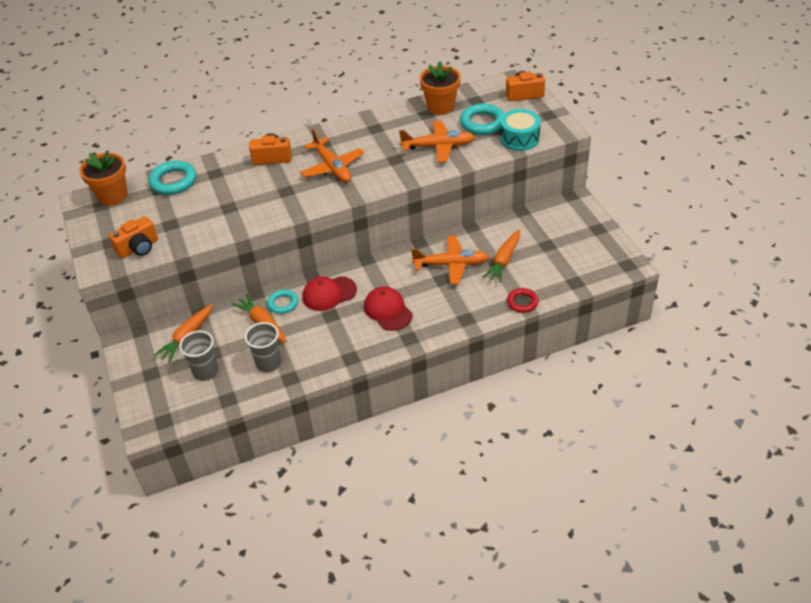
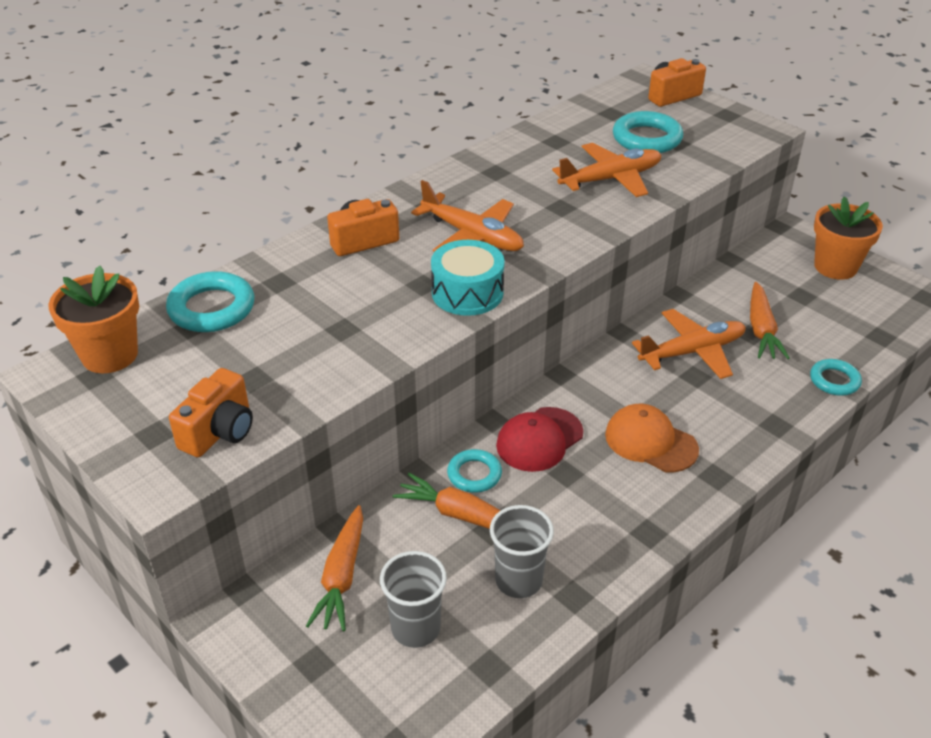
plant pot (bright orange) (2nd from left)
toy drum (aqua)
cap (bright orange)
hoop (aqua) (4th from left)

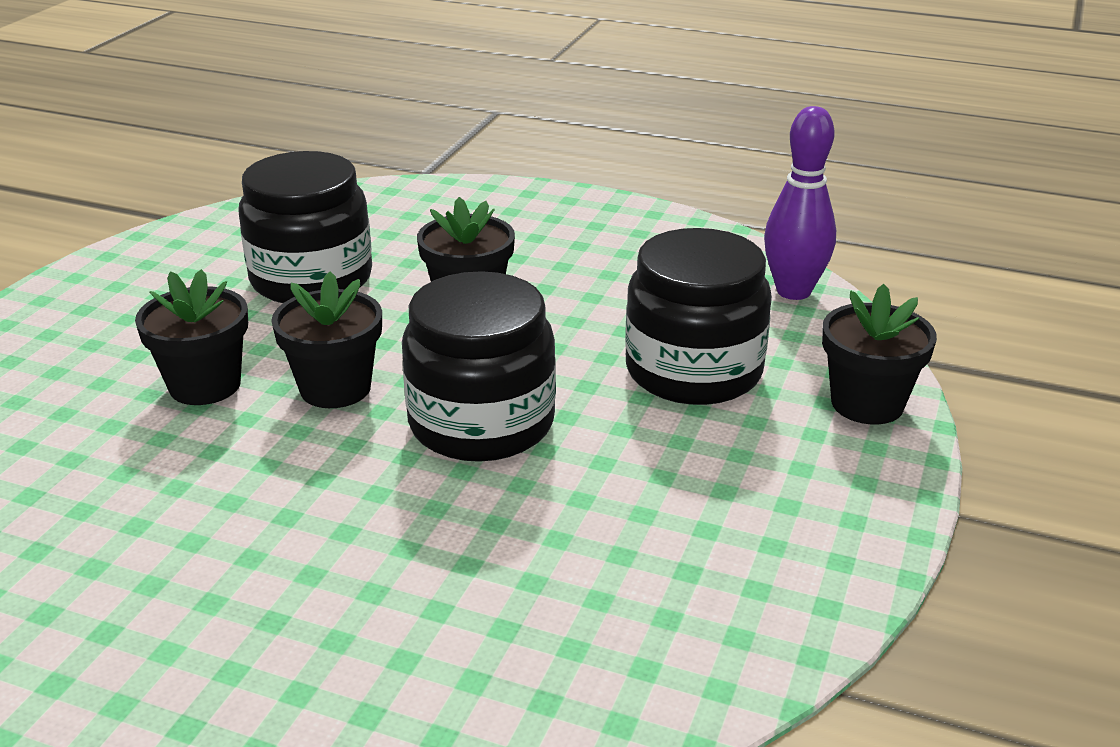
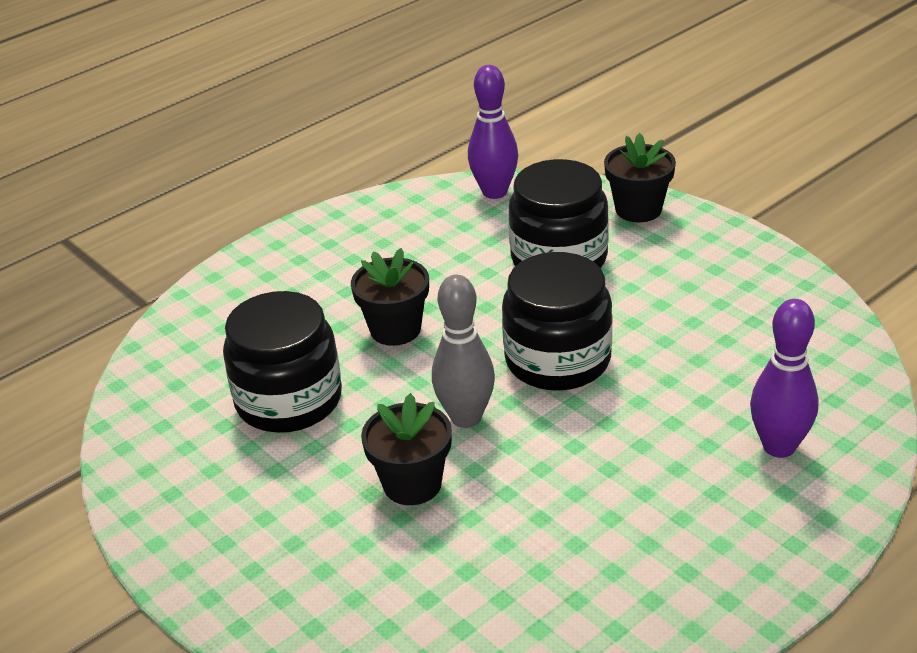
skittle (grey)
skittle (royal purple) (2nd from left)

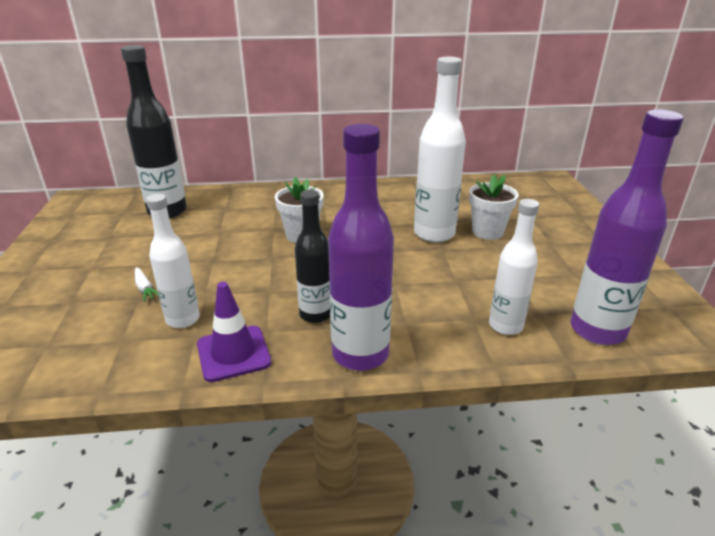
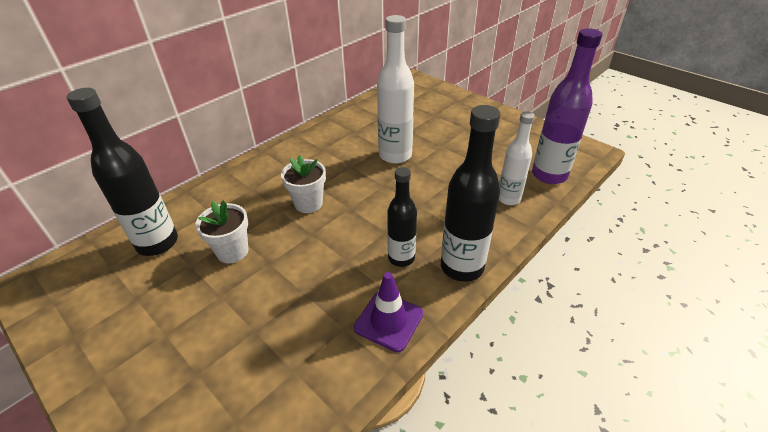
flask (jet-black) (3rd from left)
plant pot (snow-white) (1st from left)
flask (snow-white) (1st from left in the first image)
toy carrot (snow-white)

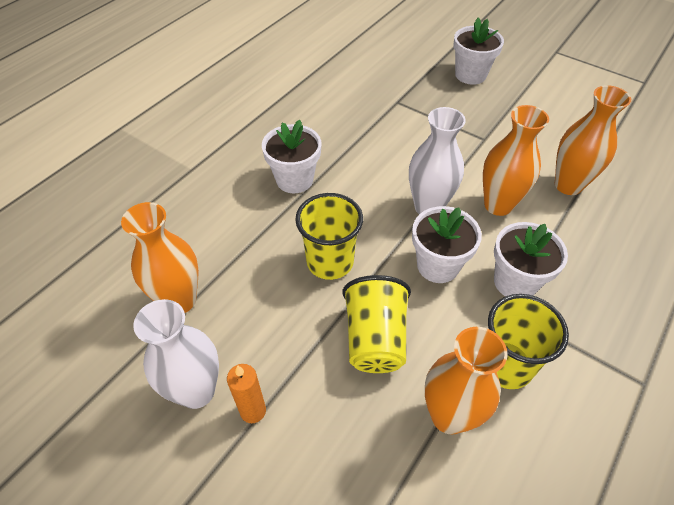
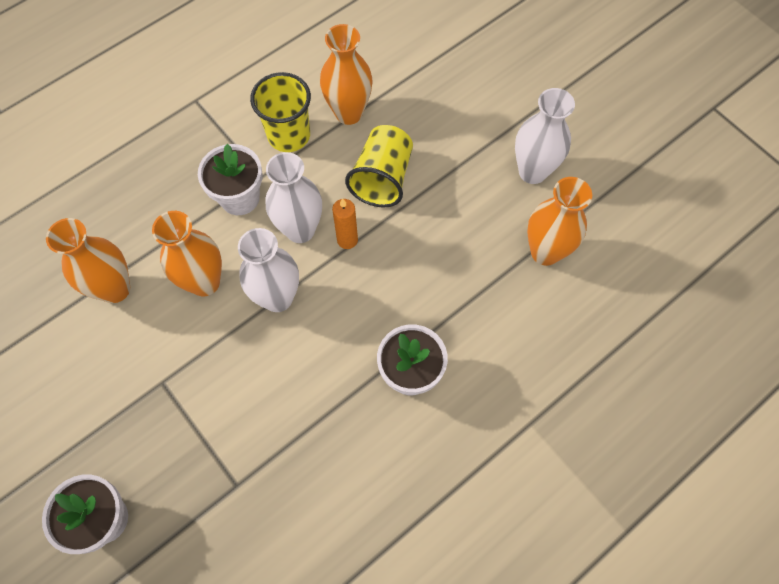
tumbler (golden) (1st from left in the first image)
flower vase (snow-white) (2nd from left)
wax candle (bright orange)

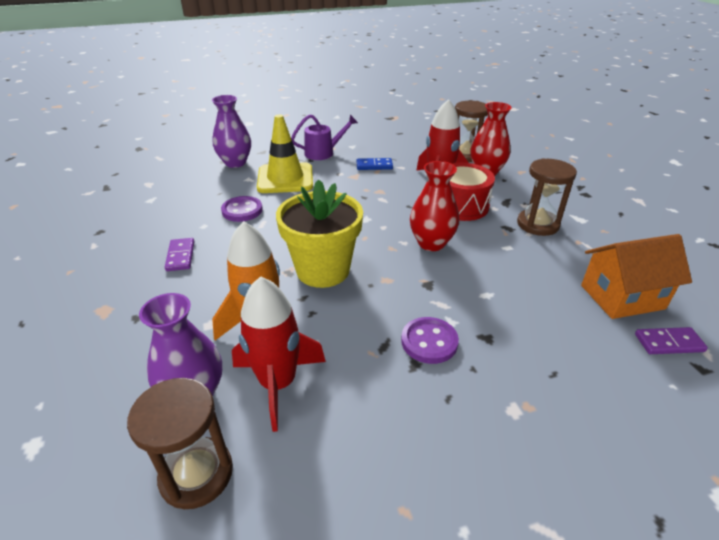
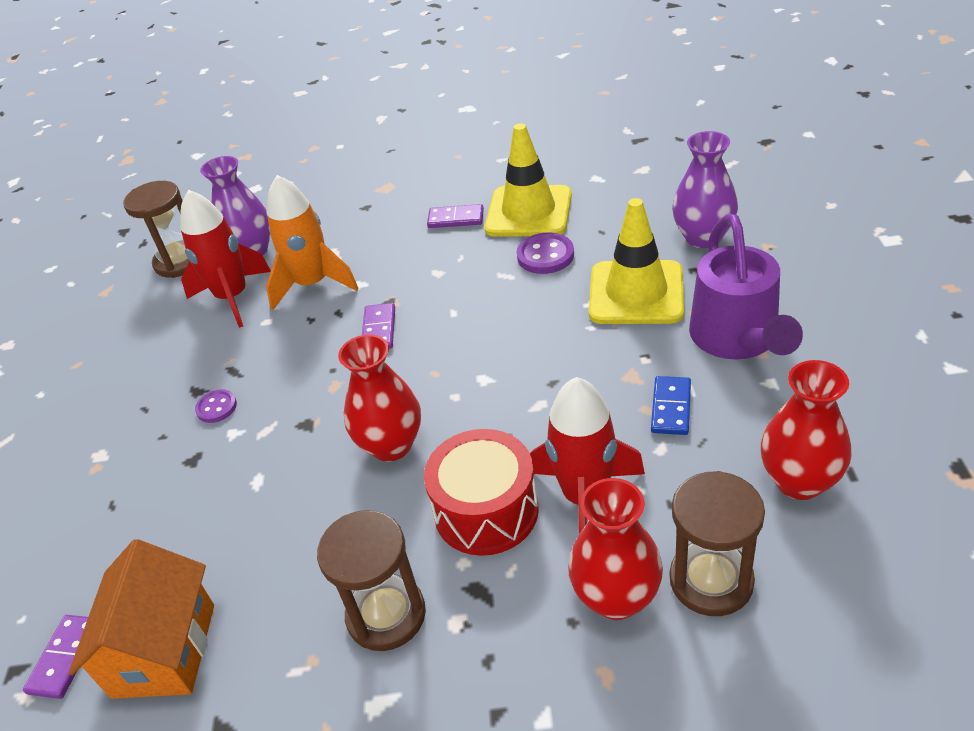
sprinkling can (royal purple)
domino tile (royal purple) (2nd from left)
shirt button (royal purple) (1st from left)
road cone (golden) (1st from left)
flower vase (red) (3rd from left)

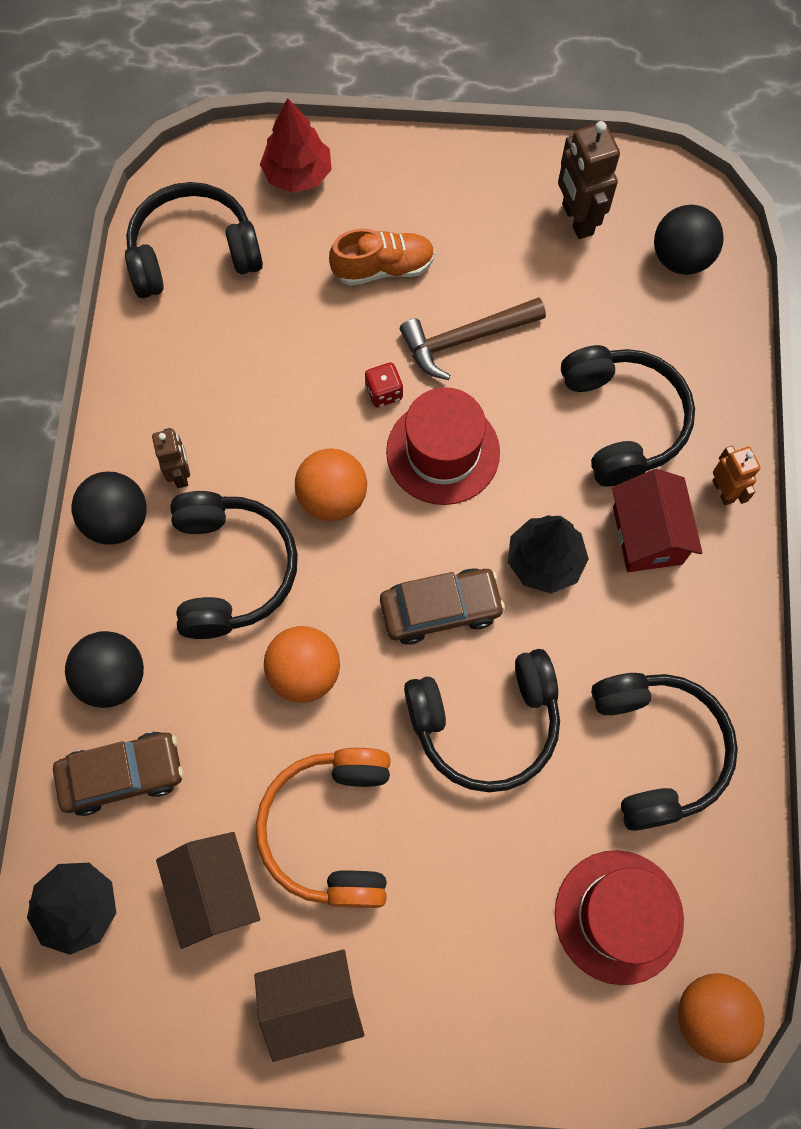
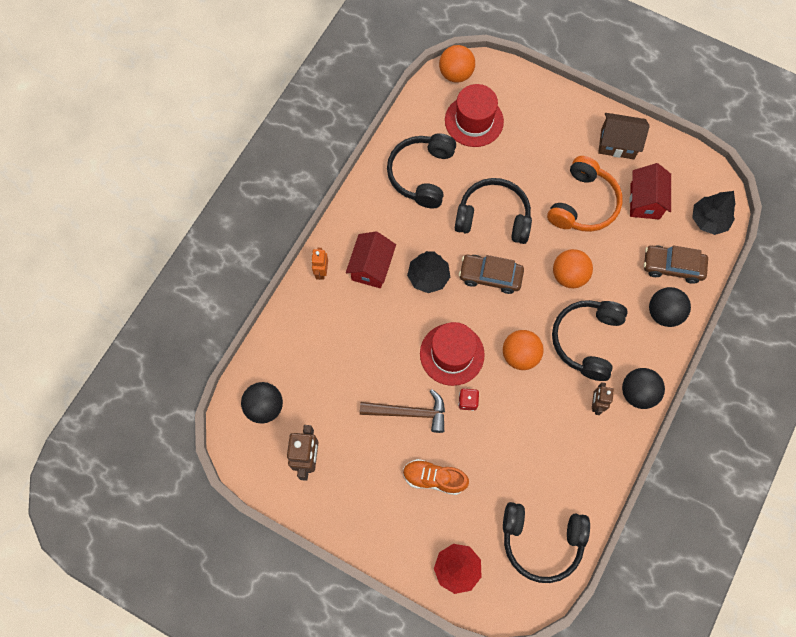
headphones (jet-black) (4th from left in the first image)
toy house (red) (2nd from left)

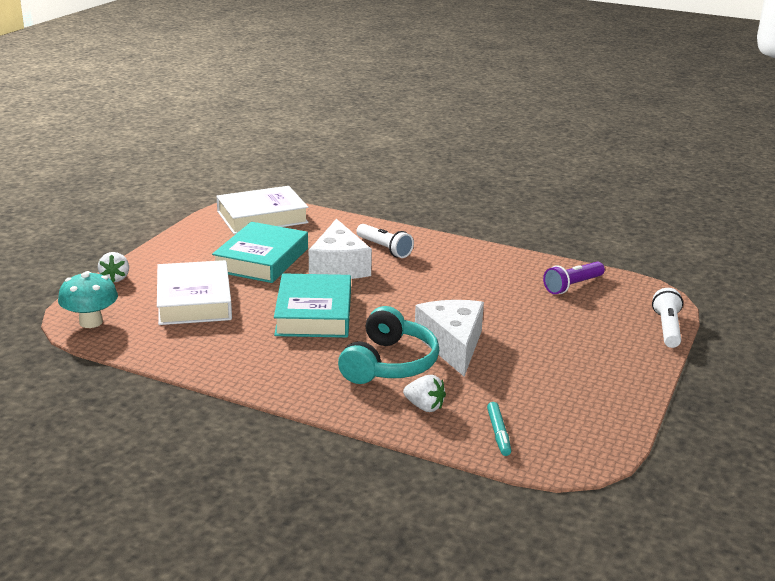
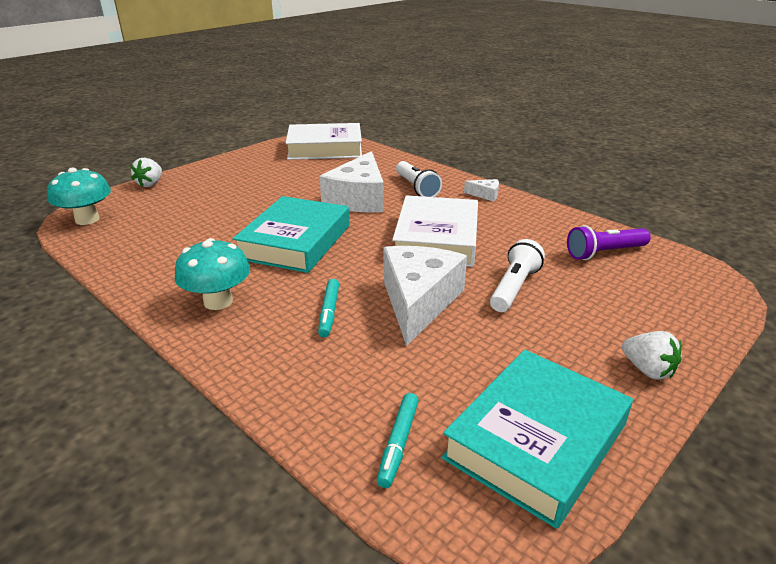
hardcover (aqua) (2nd from left)
hardcover (snow-white) (2nd from left)
flashlight (snow-white) (2nd from left)
marker pen (aqua) (1st from left)
berry (snow-white) (2nd from left)
piece of cheese (snow-white) (3rd from left)
fungus (aqua) (2nd from left)

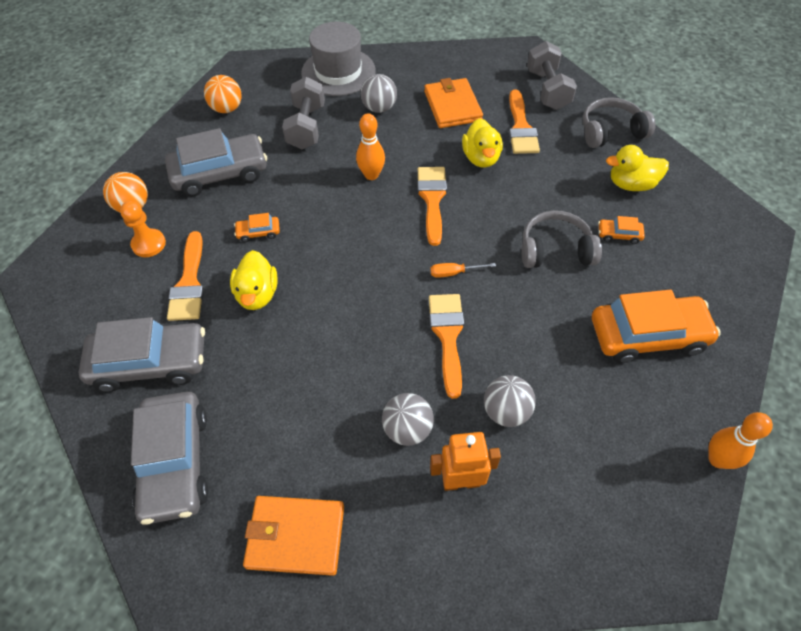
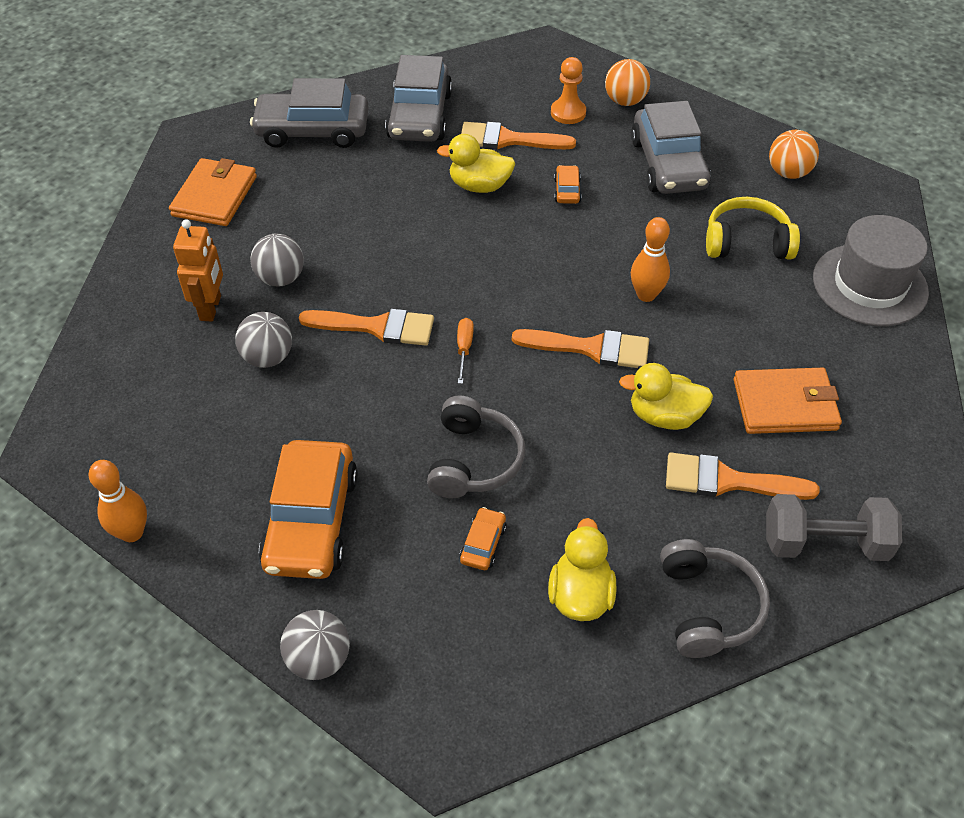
sphere (grey) (3rd from left)
headphones (golden)

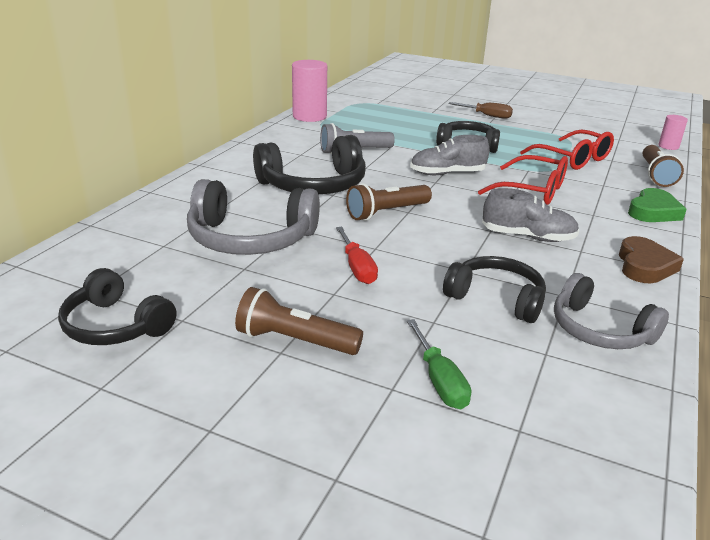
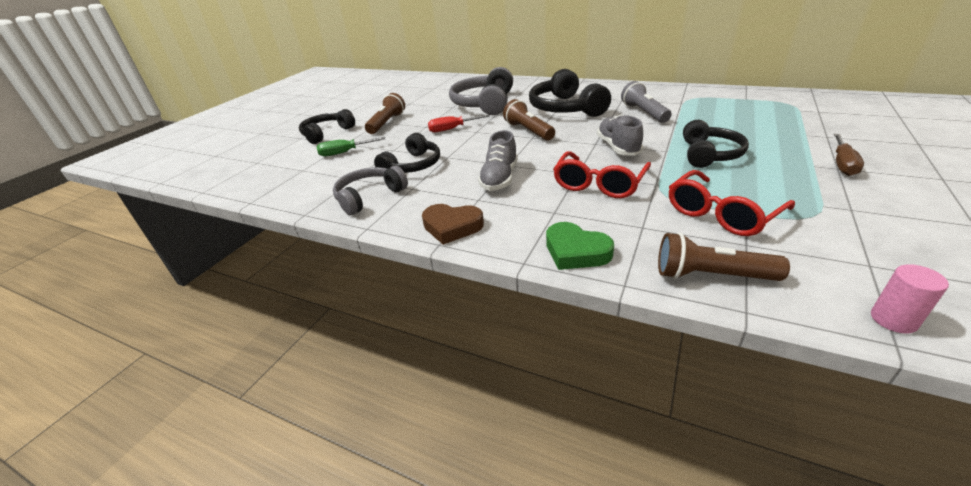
cylinder shape (rosy) (1st from left in the first image)
headphones (jet-black) (1st from left)

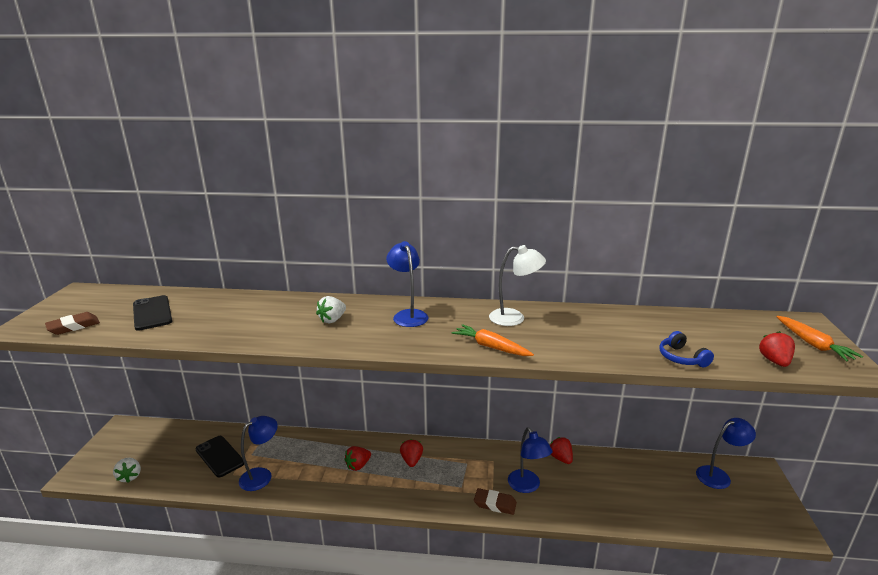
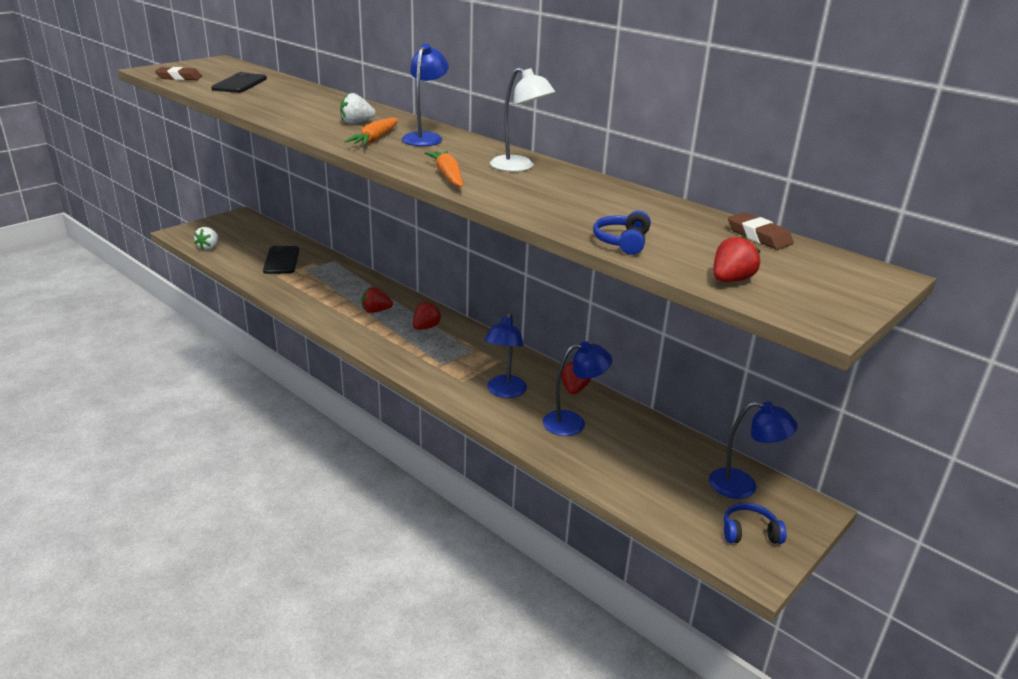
toy carrot (bright orange) (1st from left)
reading lamp (blue) (3rd from left)
pencil eraser (russet) (2nd from left)
headphones (blue) (2nd from left)

